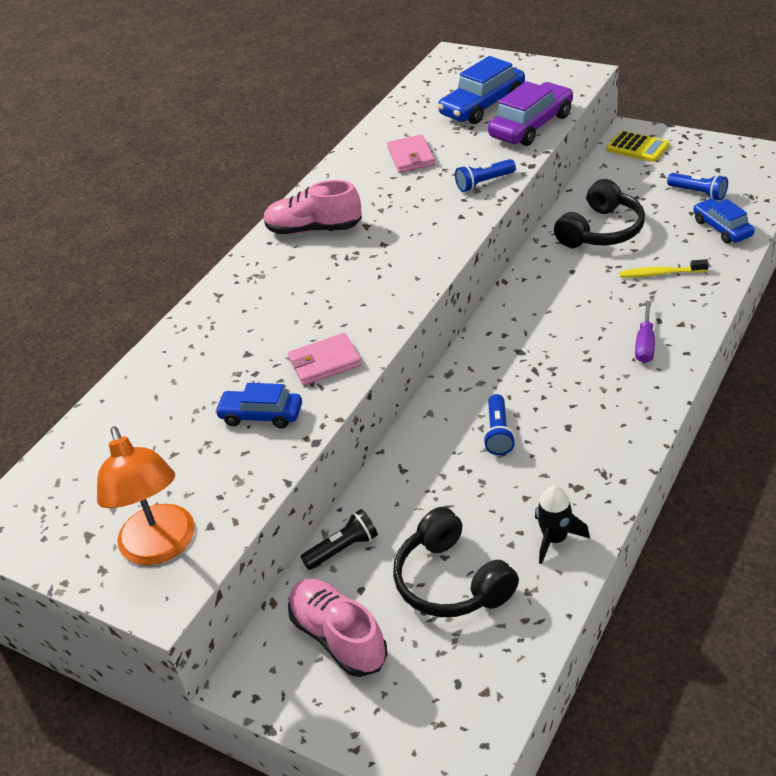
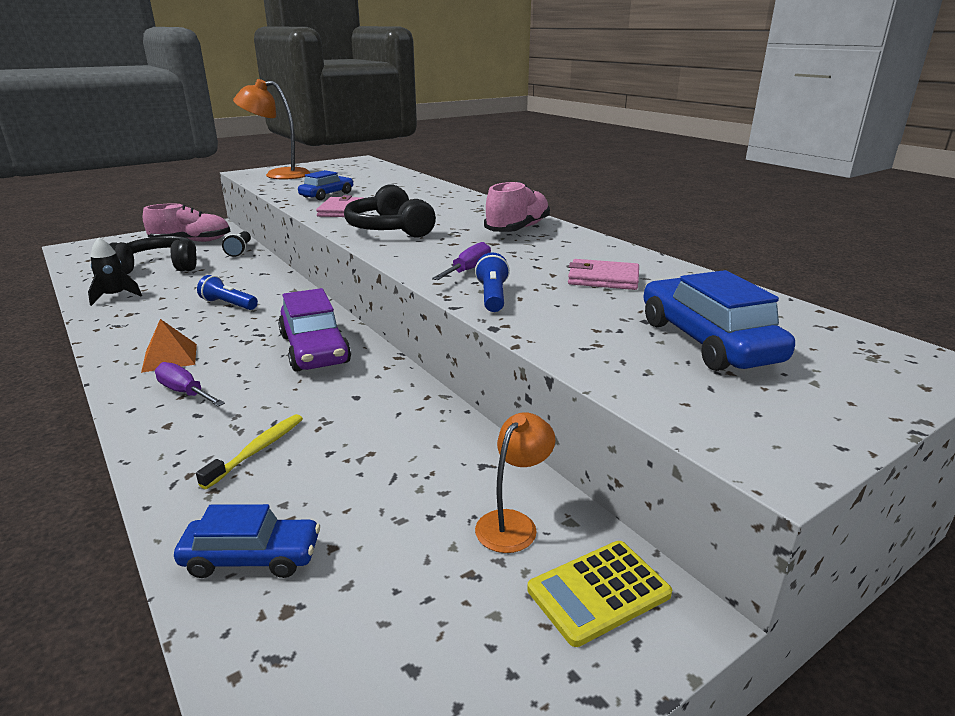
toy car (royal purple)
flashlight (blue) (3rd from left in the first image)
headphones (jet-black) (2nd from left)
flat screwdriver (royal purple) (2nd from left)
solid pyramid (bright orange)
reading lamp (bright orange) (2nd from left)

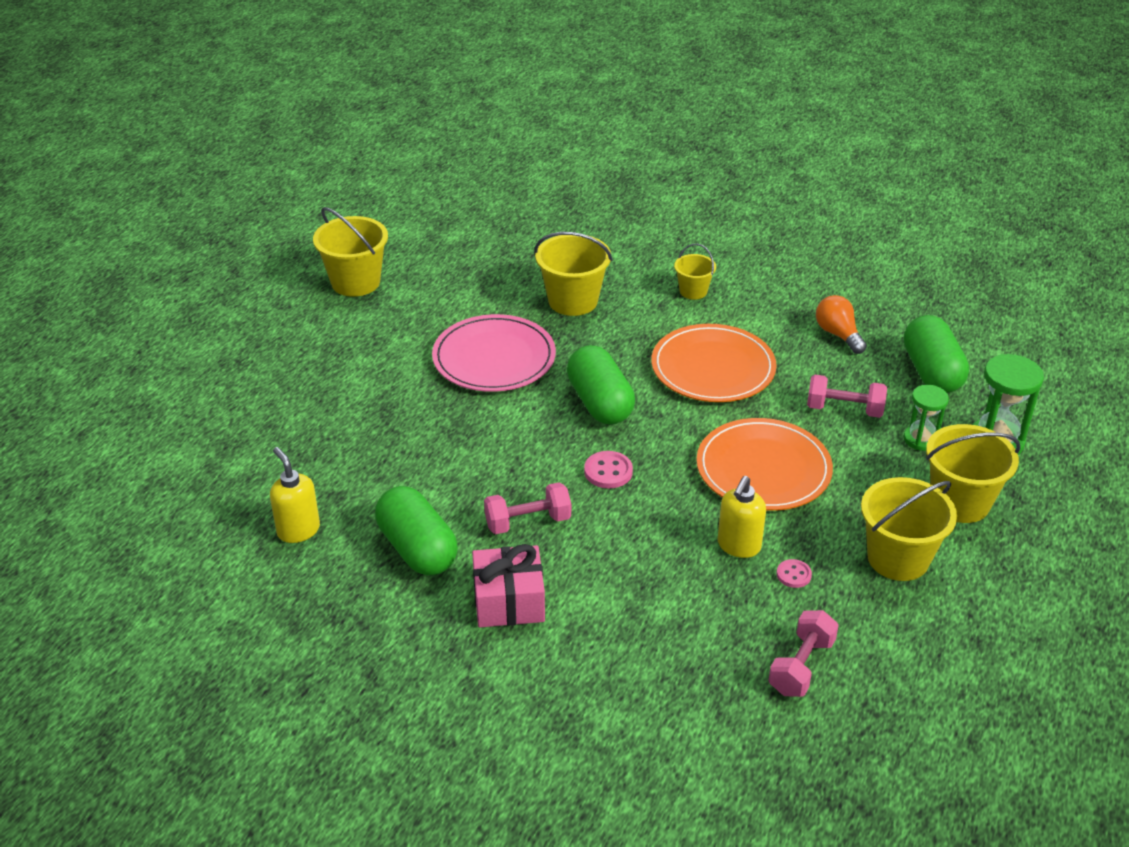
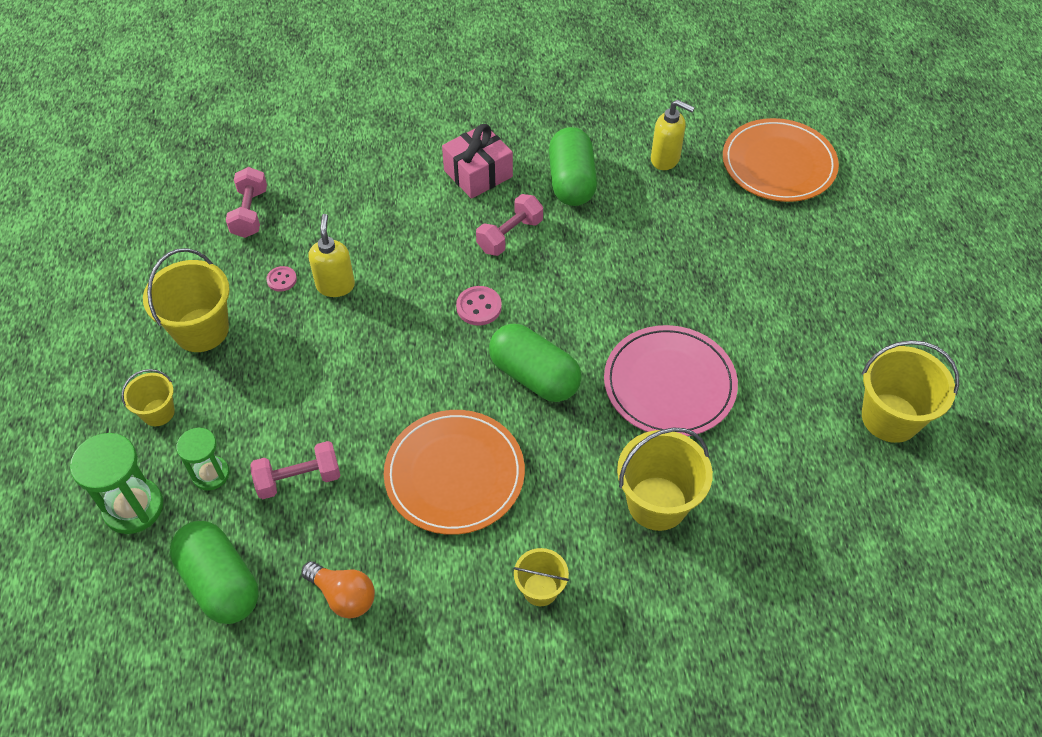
flat dish (bright orange) (2nd from left)
bucket (golden) (1st from left)
pill (emerald) (3rd from left)

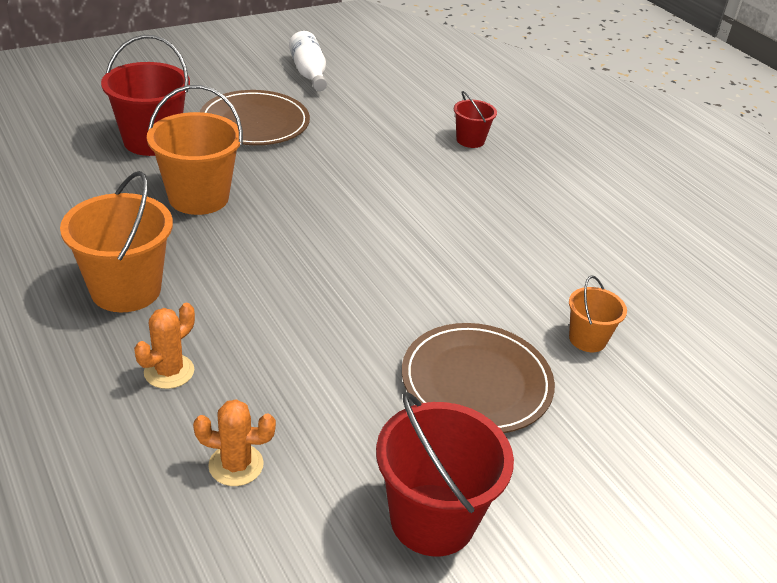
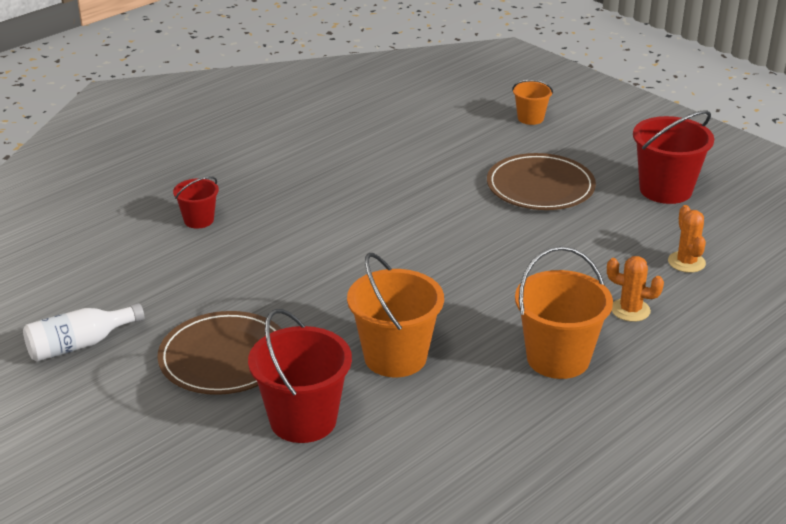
bucket (bright orange) (2nd from left)

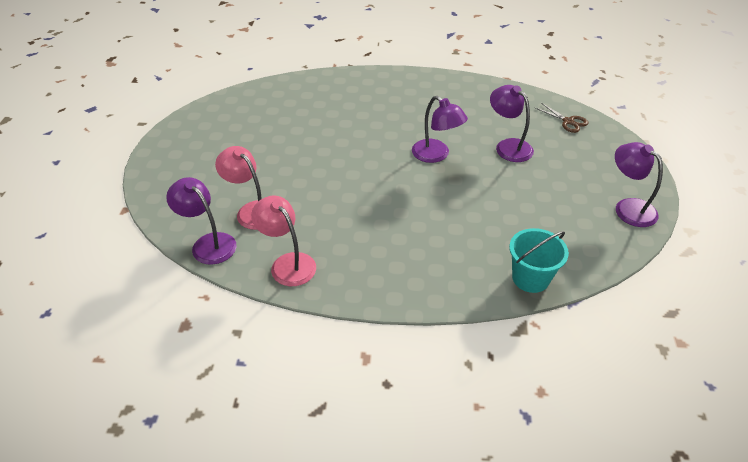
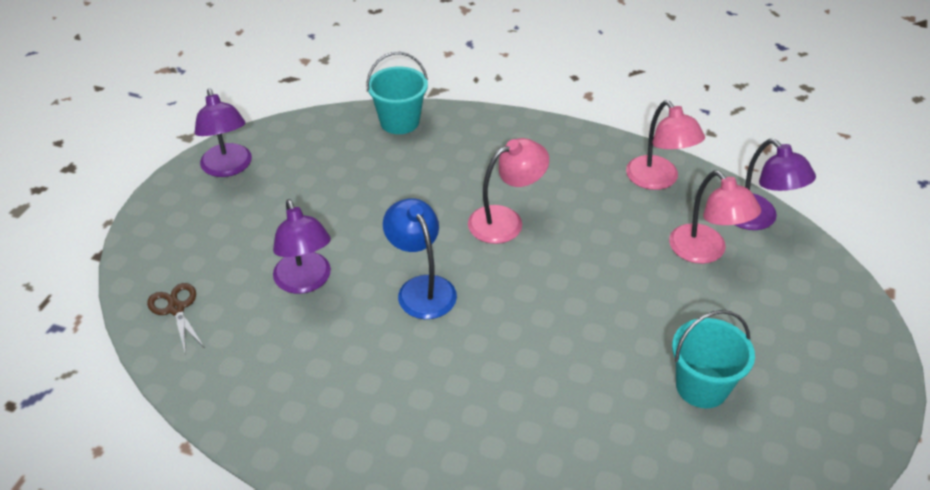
reading lamp (blue)
reading lamp (rosy) (1st from left)
bucket (aqua) (2nd from left)

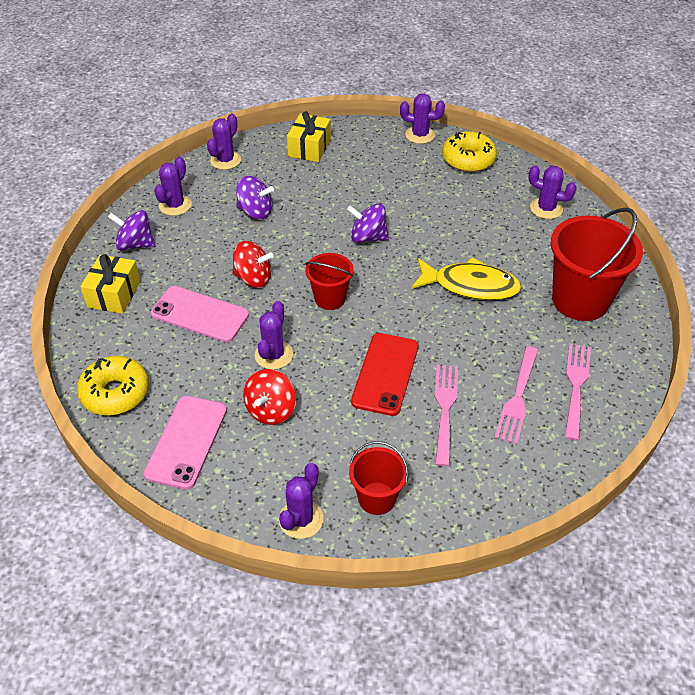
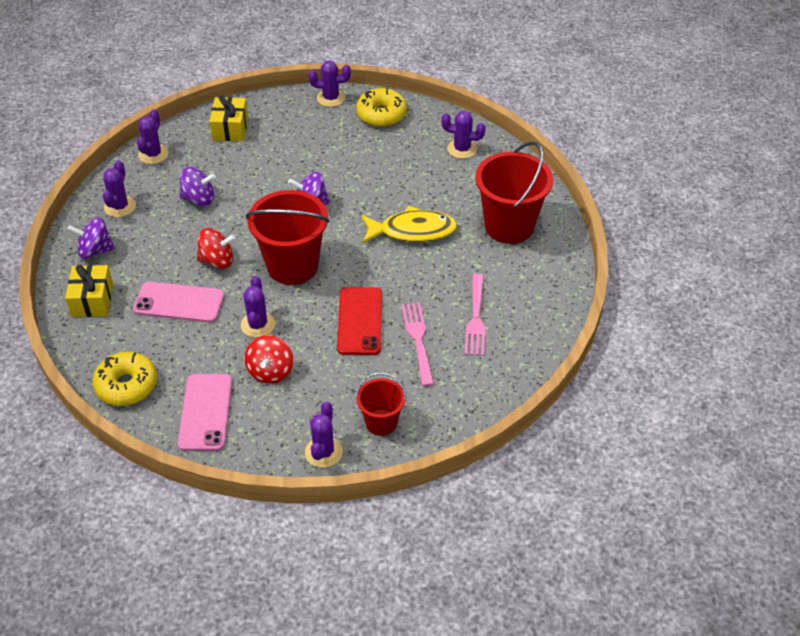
bucket (red) (1st from left)
fork (rosy) (3rd from left in the first image)

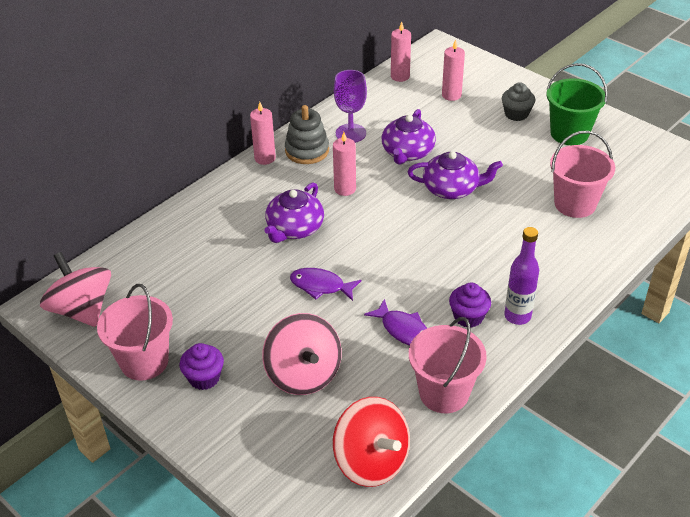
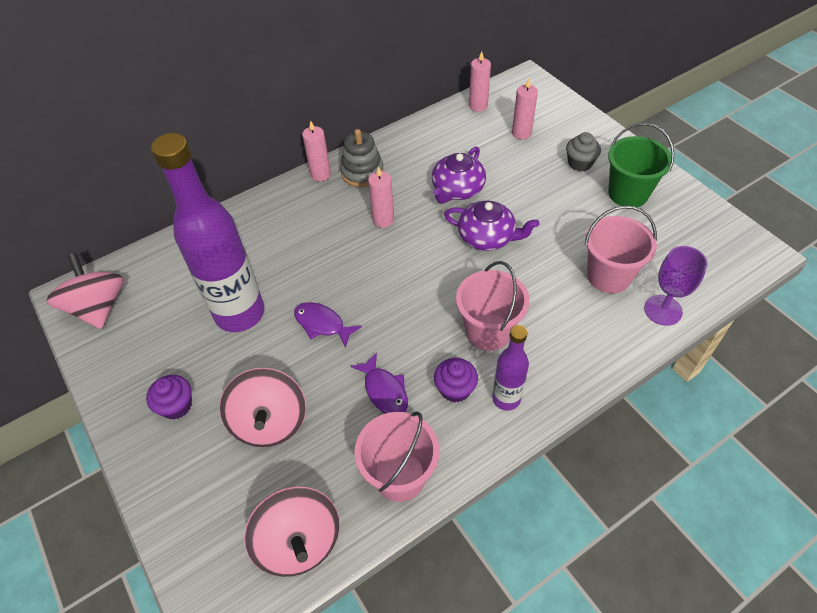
chalice (royal purple)
china teapot (royal purple) (1st from left in the first image)
bucket (rosy) (2nd from left)
toy top (rosy) (3rd from left)
flask (royal purple) (1st from left)

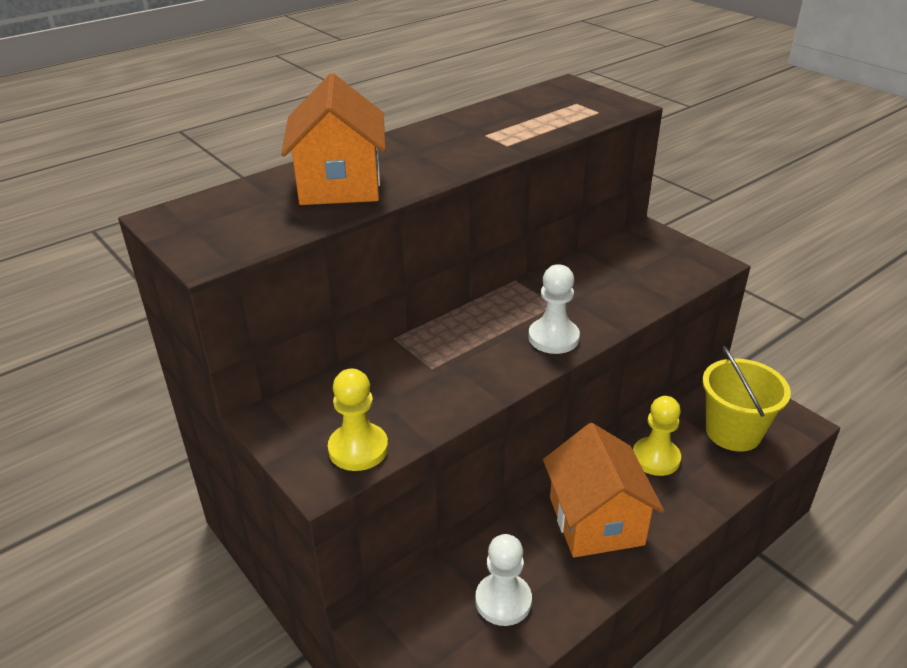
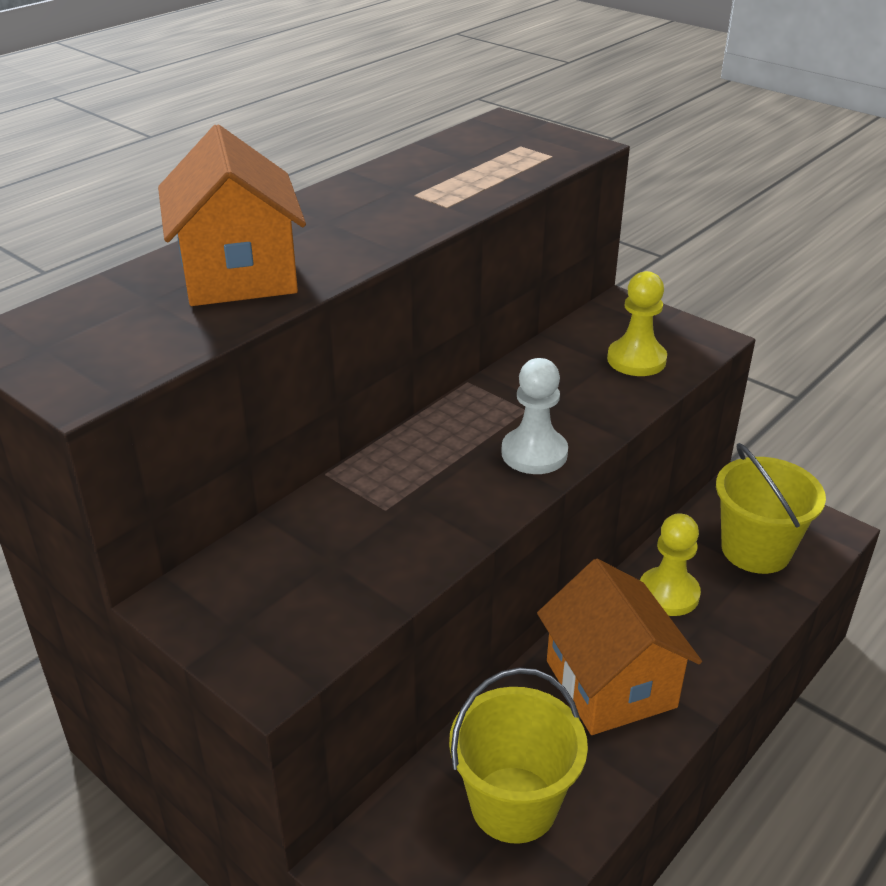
game pawn (golden) (1st from left)
bucket (golden) (1st from left)

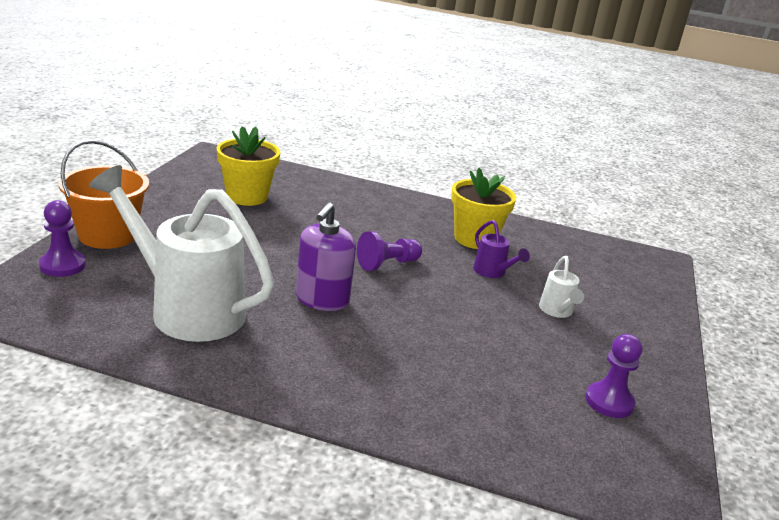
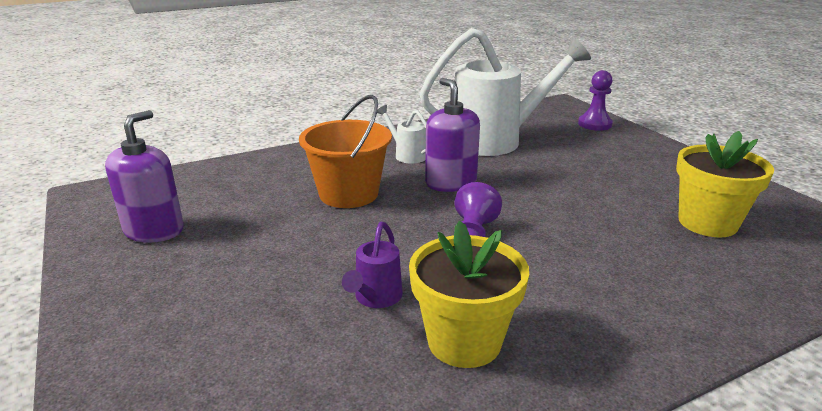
bucket (bright orange)
sprinkling can (royal purple)
sprinkling can (snow-white) (1st from left)
soap pump (royal purple) (1st from left)

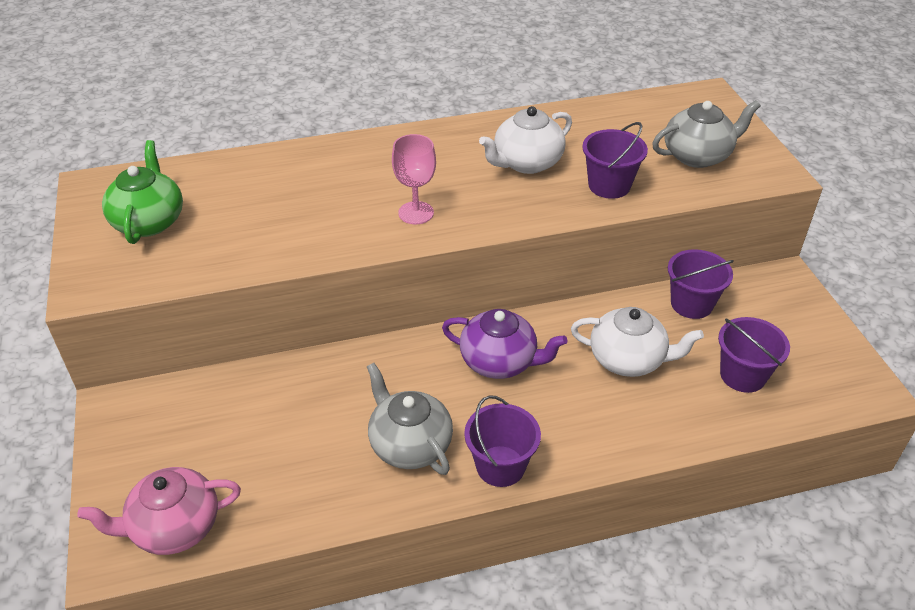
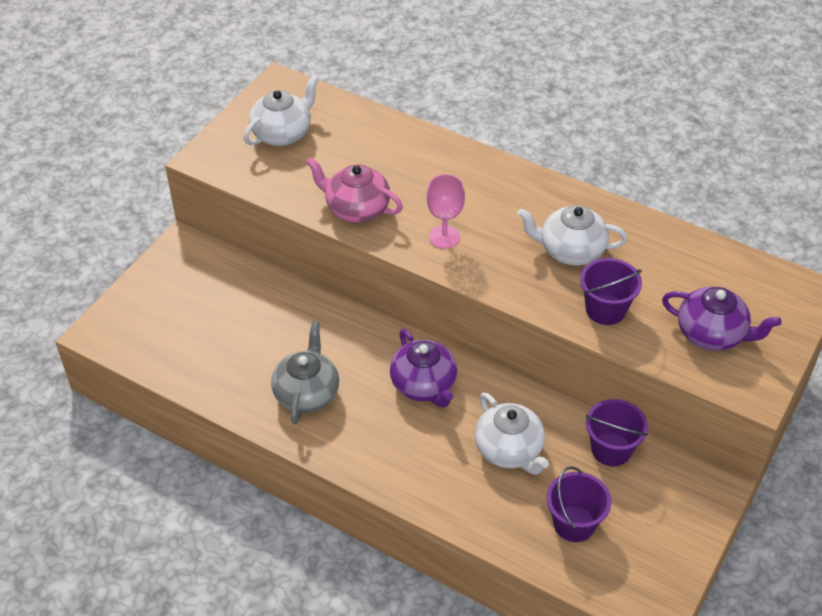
china teapot (royal purple) (2nd from left)
china teapot (snow-white) (1st from left)
bucket (royal purple) (1st from left in the first image)
china teapot (rosy)

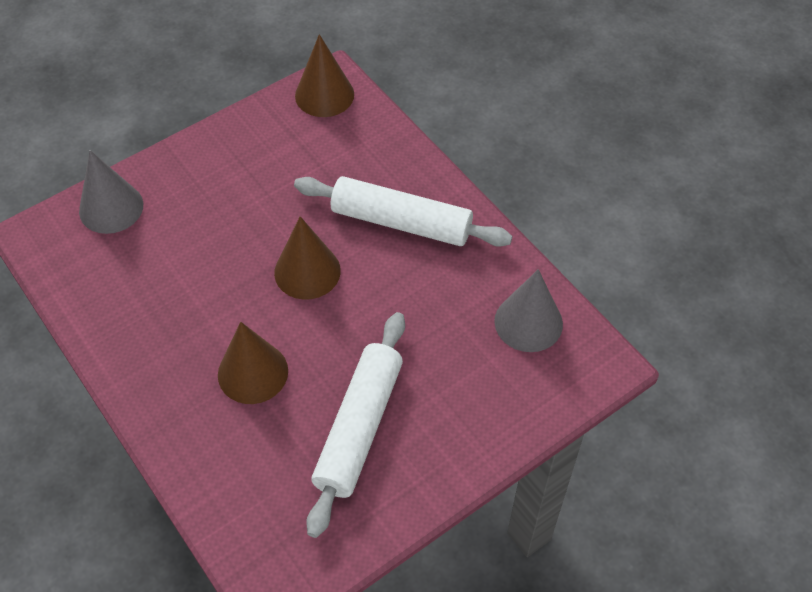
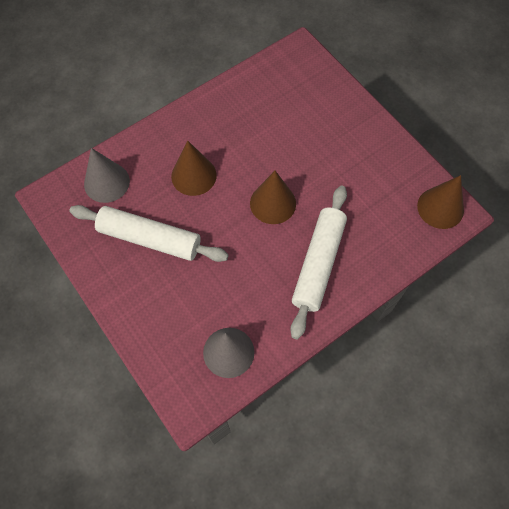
cone (grey) (1st from left)

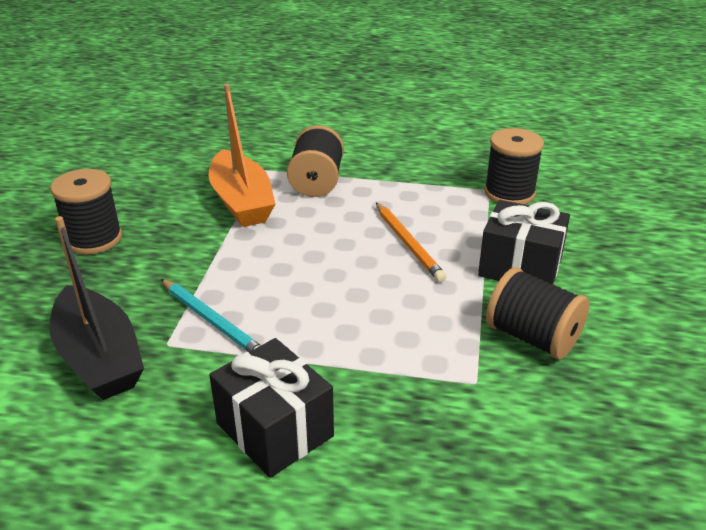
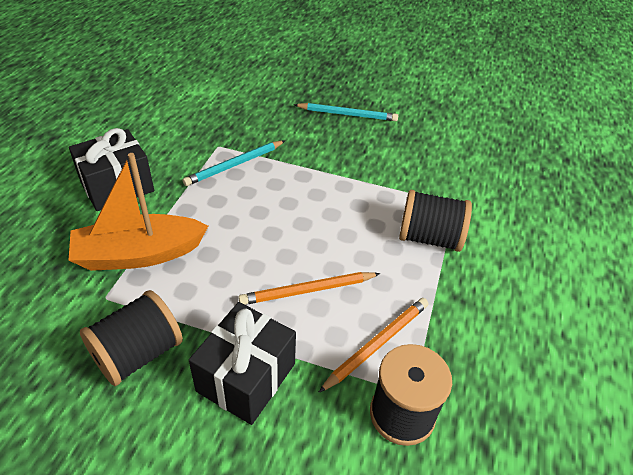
sailboat (bright orange)
lead pencil (aqua) (2nd from left)
sailboat (jet-black)
lead pencil (bright orange) (2nd from left)

